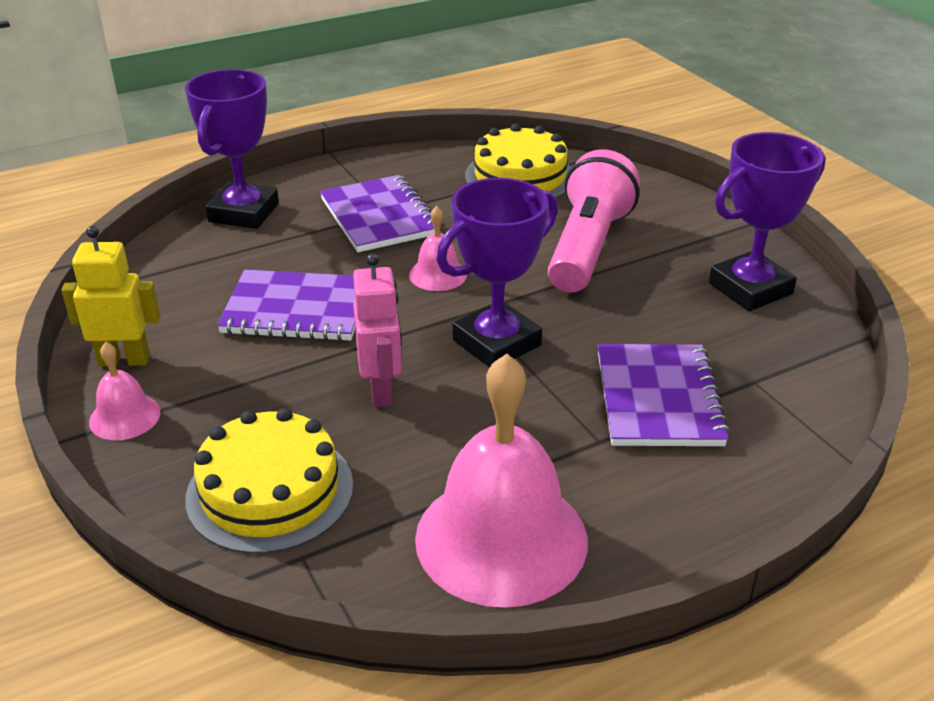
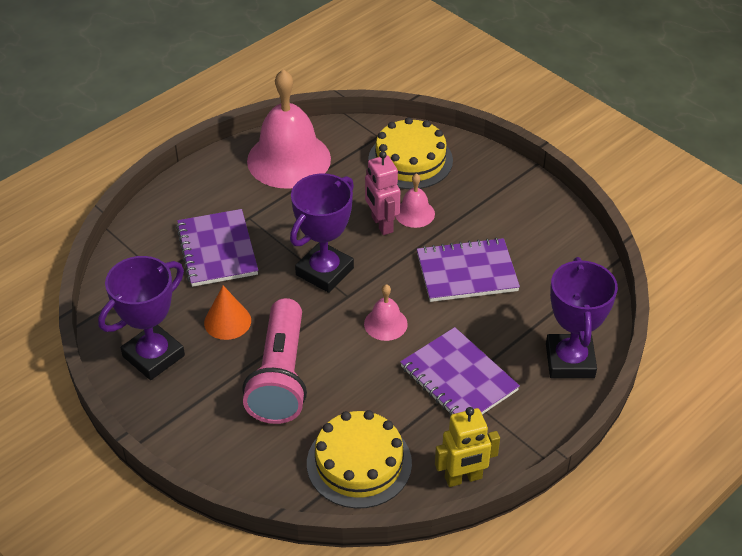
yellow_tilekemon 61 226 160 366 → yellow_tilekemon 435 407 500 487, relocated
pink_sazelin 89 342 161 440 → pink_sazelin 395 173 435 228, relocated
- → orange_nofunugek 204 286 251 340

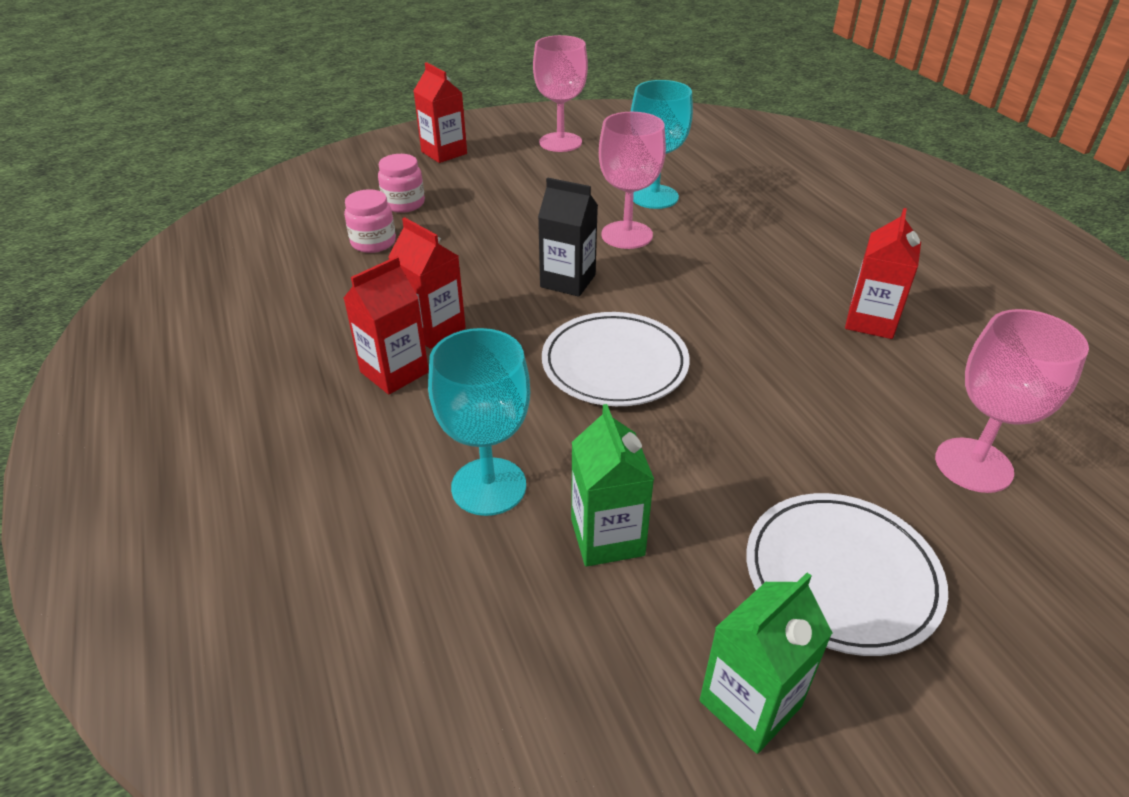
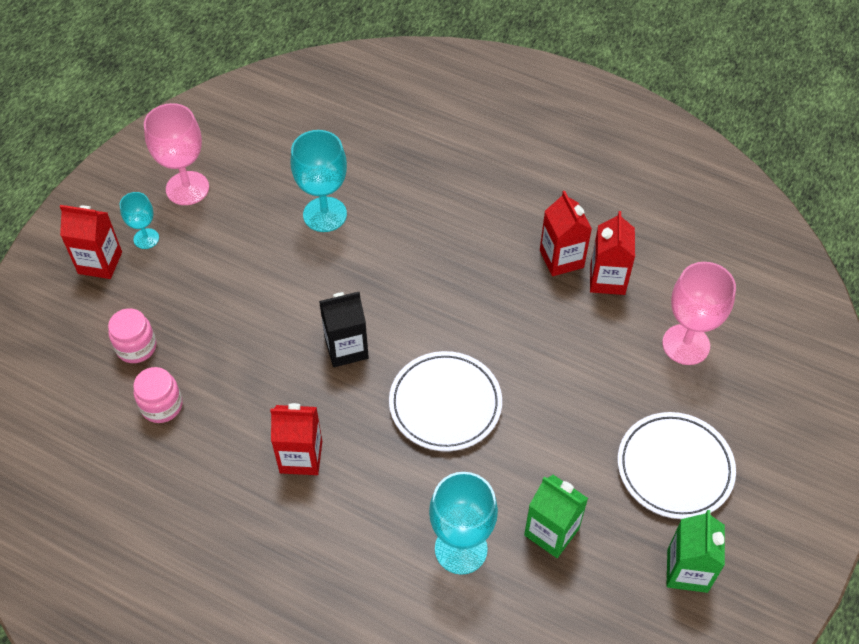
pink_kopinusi 599 112 666 249 → -
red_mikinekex 344 256 429 394 → red_mikinekex 590 211 635 295, relocated
- → turquoise_kopinusi 119 192 159 249

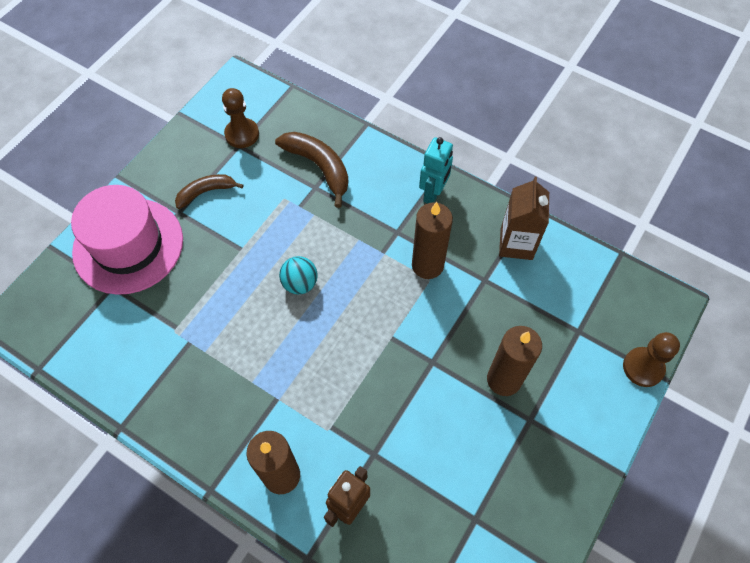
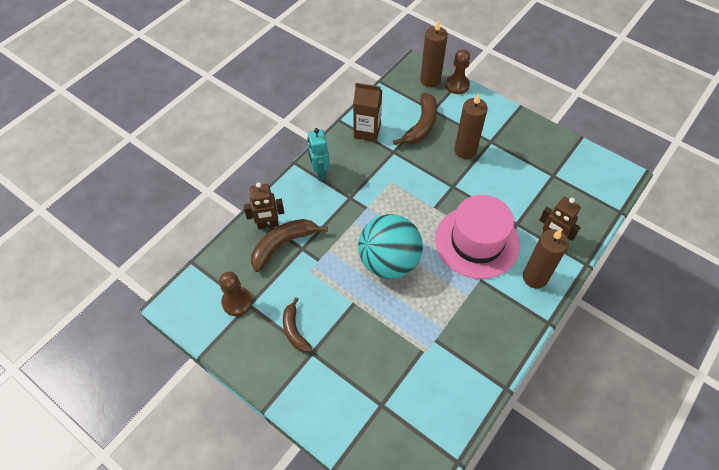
turquoise_tilekemon 419 137 453 203 → turquoise_tilekemon 307 128 330 181, 135 degrees counterclockwise
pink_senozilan 71 185 183 295 → pink_senozilan 435 195 520 279, relocated
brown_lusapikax 412 202 453 279 → brown_lusapikax 420 19 448 87, relocated
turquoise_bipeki 279 256 318 294 → turquoise_bipeki 358 214 423 279, x2.16
- → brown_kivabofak 393 92 437 145
- → brown_tilekemon 244 182 284 229

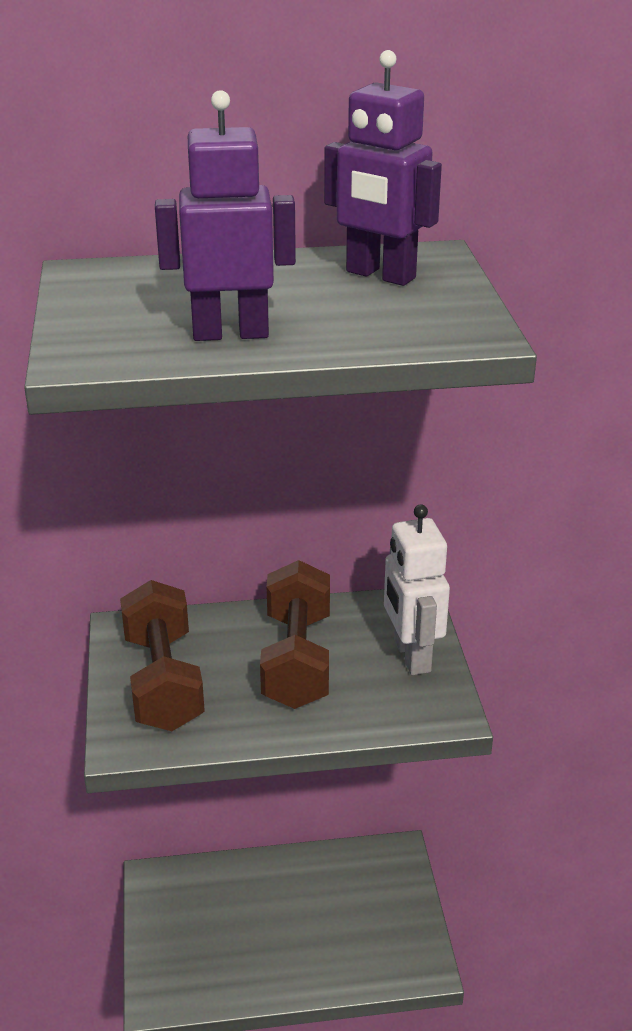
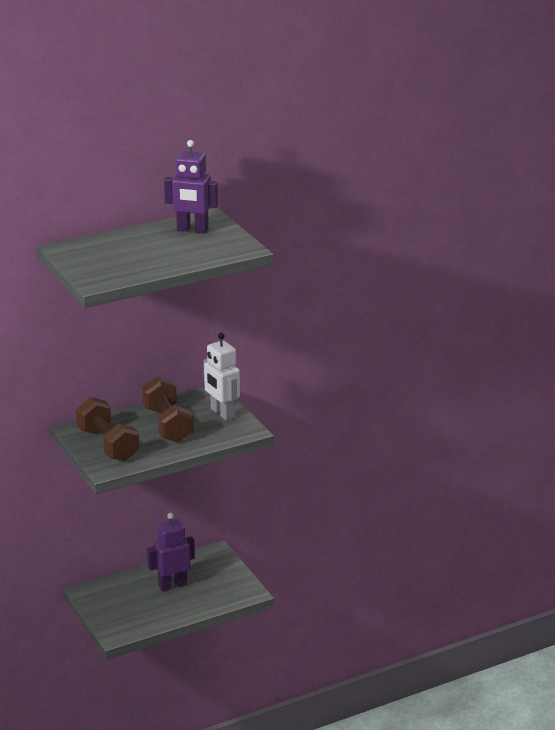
purple_tilekemon 155 90 296 341 → purple_tilekemon 147 513 195 591, relocated

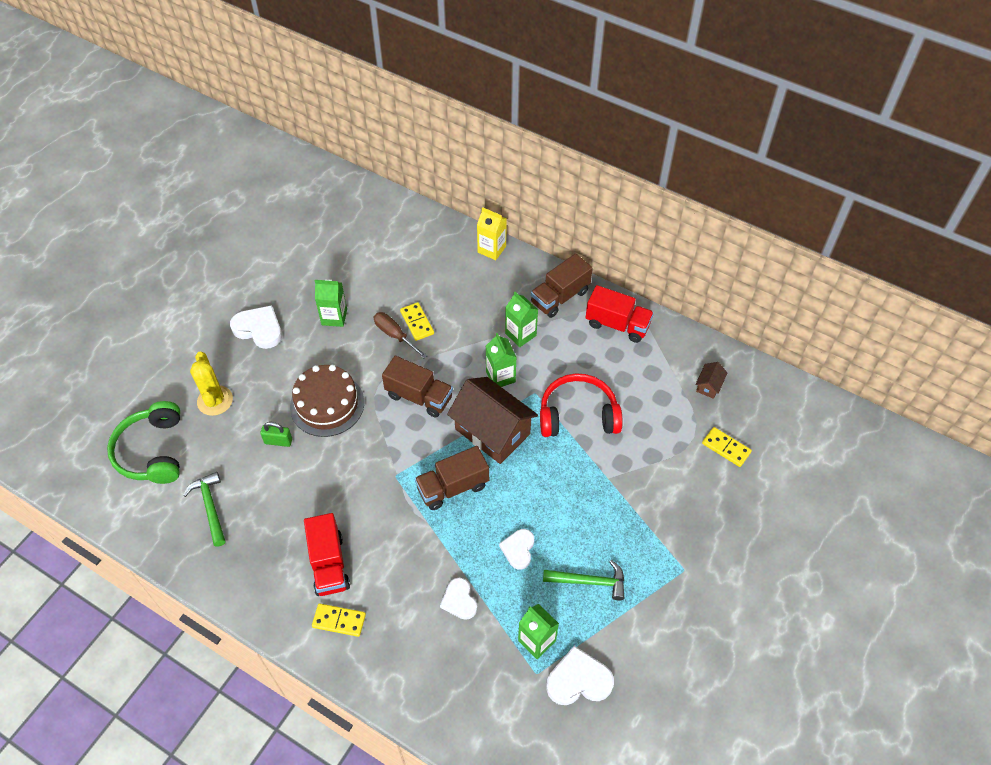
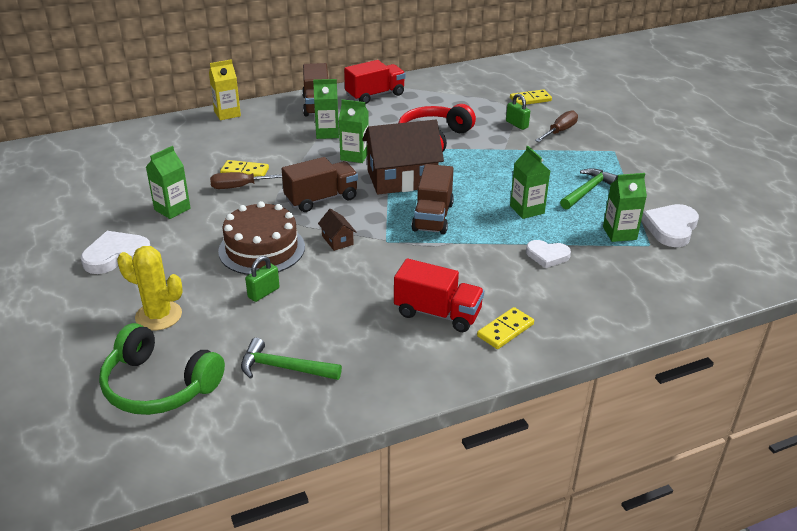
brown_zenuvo 695 362 727 399 → brown_zenuvo 318 209 356 251, relocated
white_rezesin 499 529 534 570 → green_mikinekex 510 146 550 219
- → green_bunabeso 506 94 530 130
- → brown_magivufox 535 110 578 142

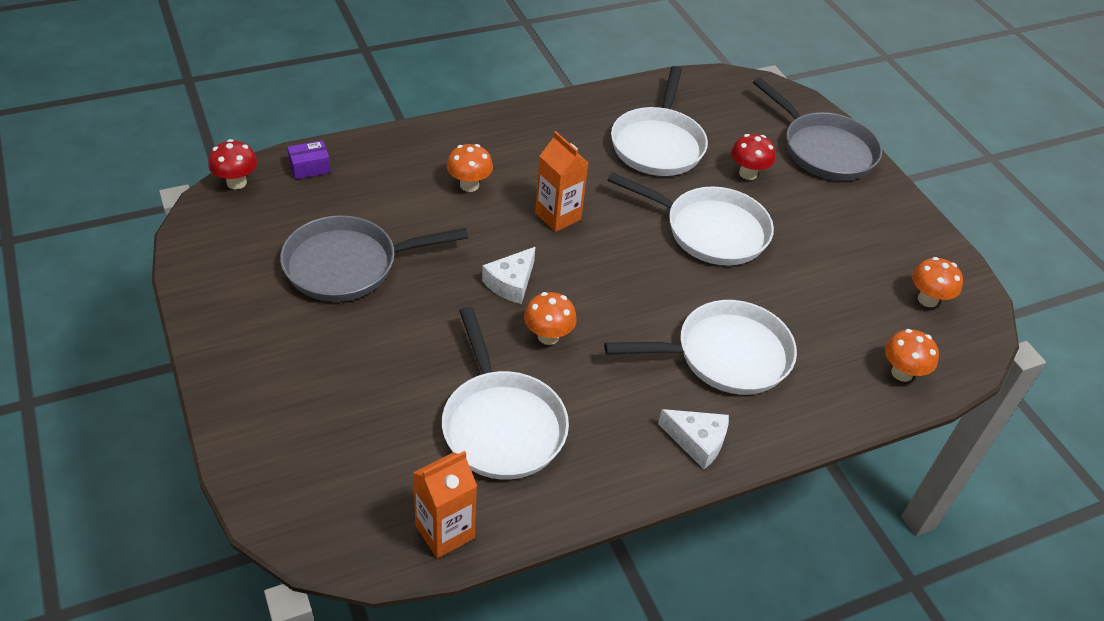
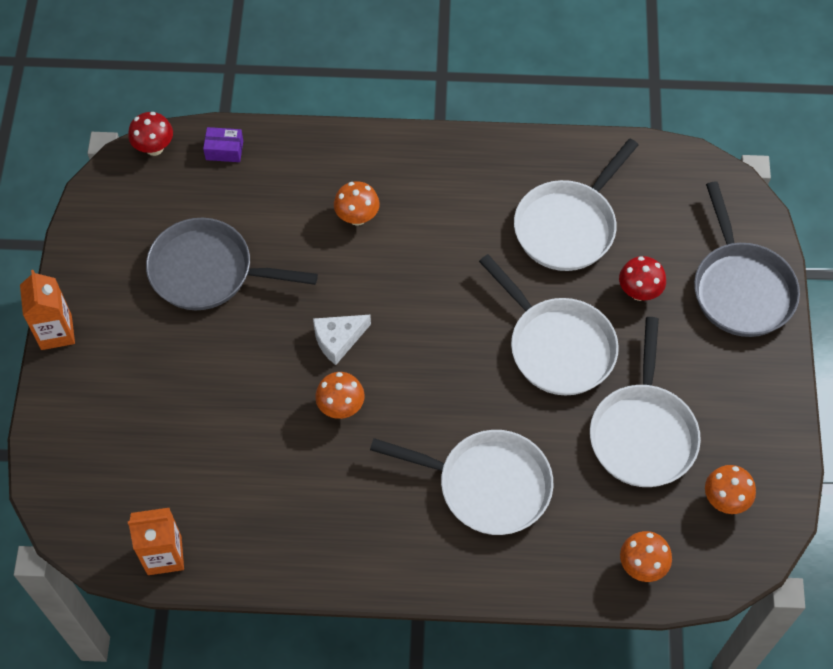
orange_mikinekex 535 131 588 232 → orange_mikinekex 20 270 75 350, relocated
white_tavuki 442 307 569 480 → white_tavuki 590 317 701 487, relocated
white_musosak 658 409 729 469 → -

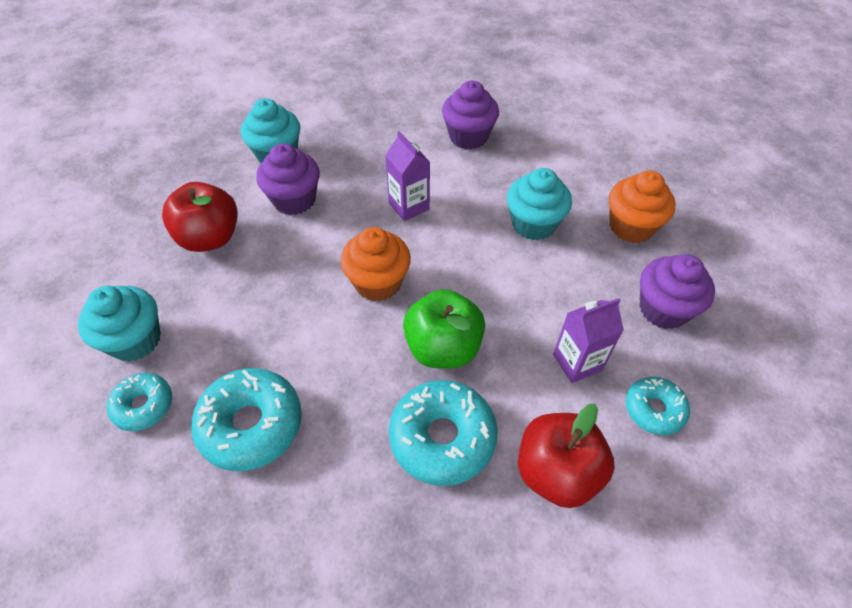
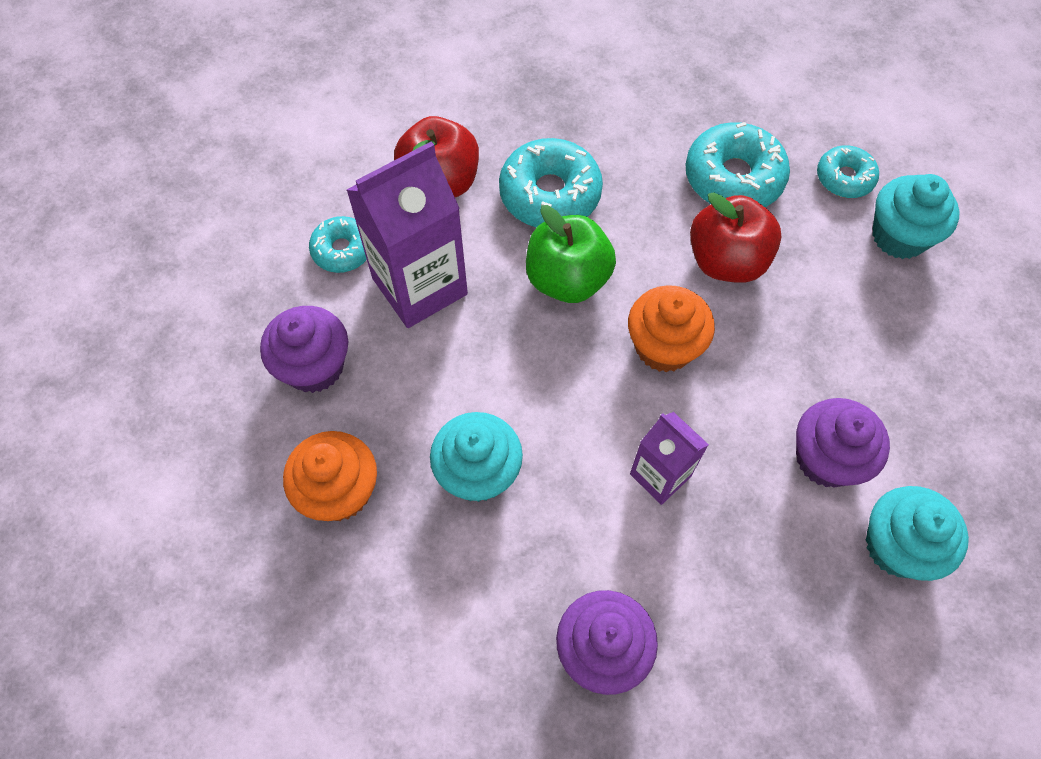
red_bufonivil 162 182 238 252 → red_bufonivil 690 192 782 283, relocated
purple_mikinekex 553 298 624 383 → purple_mikinekex 346 141 468 328, x1.77

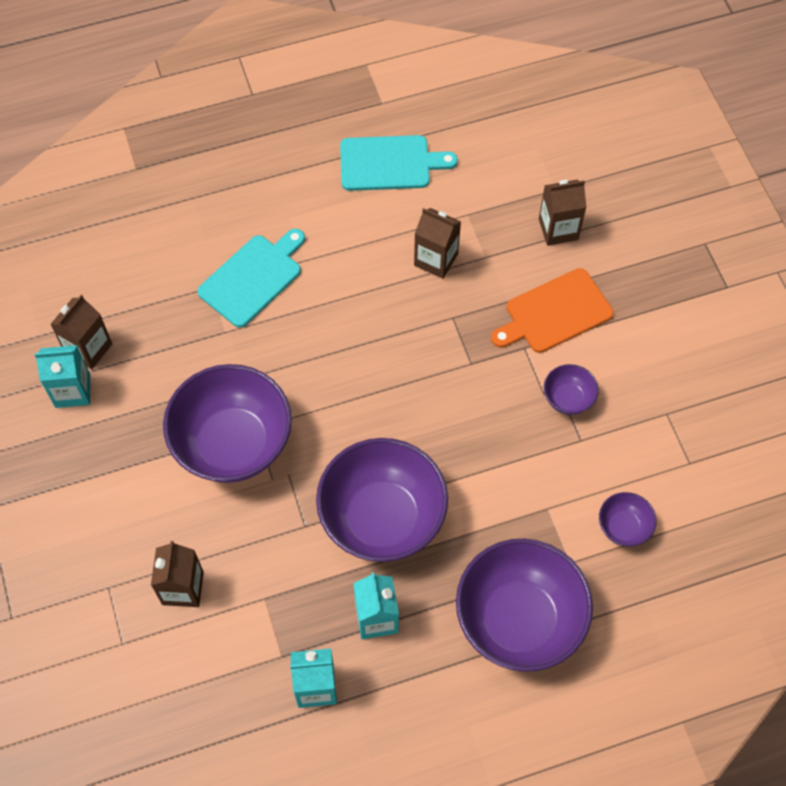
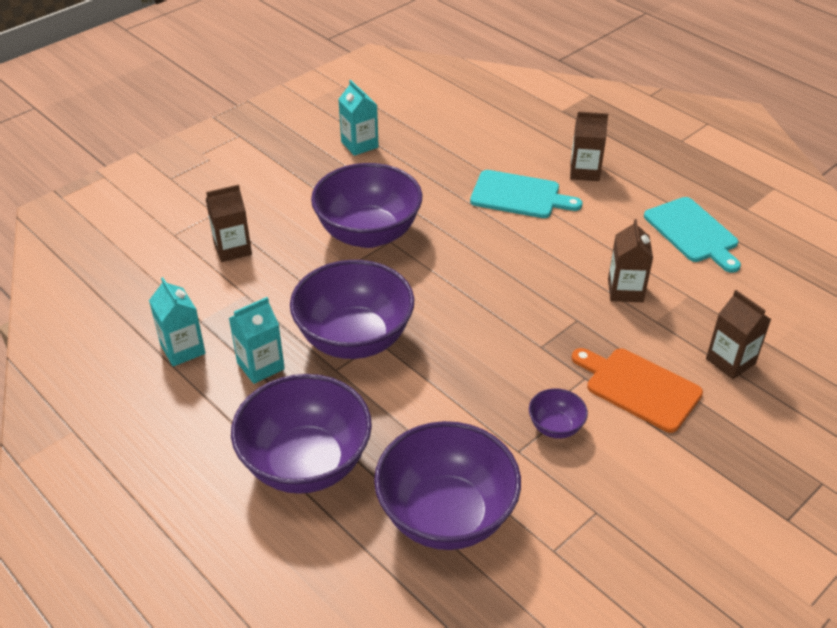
brown_mikinekex 50 295 112 369 → brown_mikinekex 570 111 608 181, relocated
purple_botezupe 599 492 657 547 → purple_botezupe 374 421 521 550, x2.25

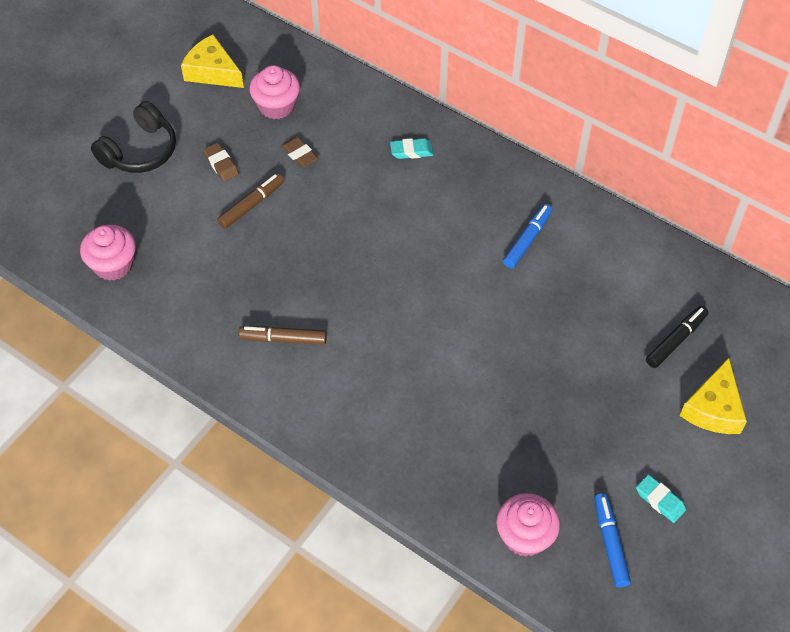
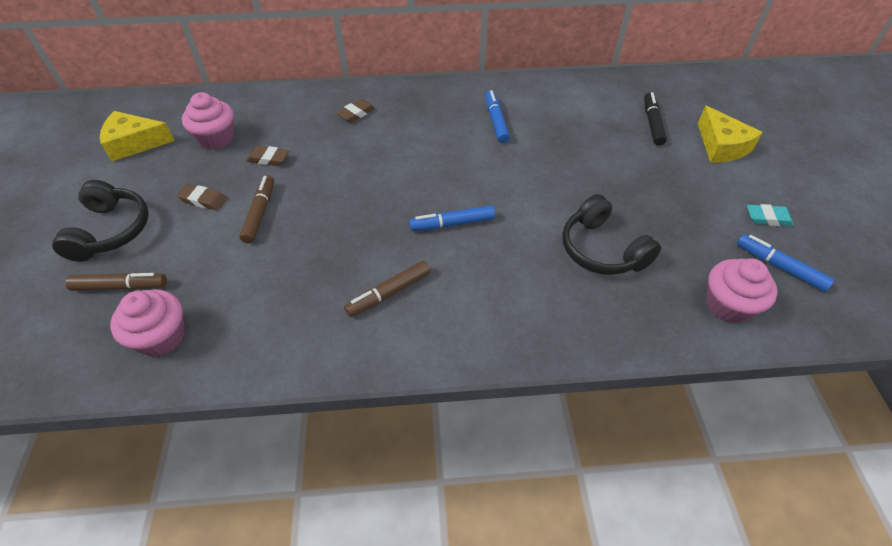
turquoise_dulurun 390 138 434 159 → brown_dulurun 336 99 375 123
- → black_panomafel 562 194 661 275
- → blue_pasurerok 409 205 495 231
- → brown_pasurerok 65 272 167 291

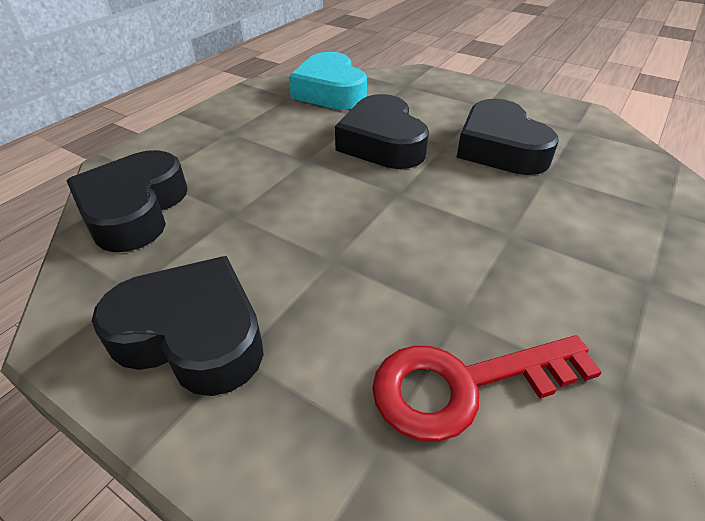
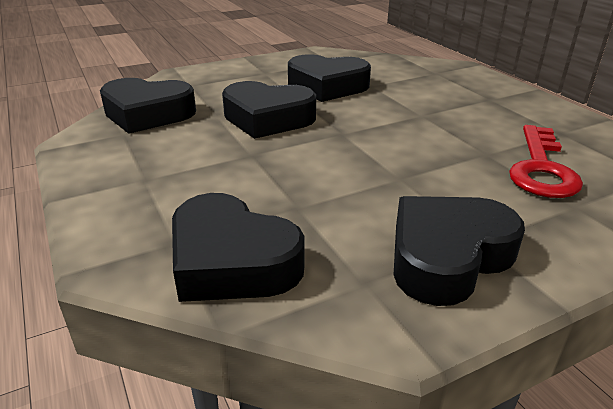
turquoise_rezesin 289 52 367 110 → black_rezesin 100 78 196 134

